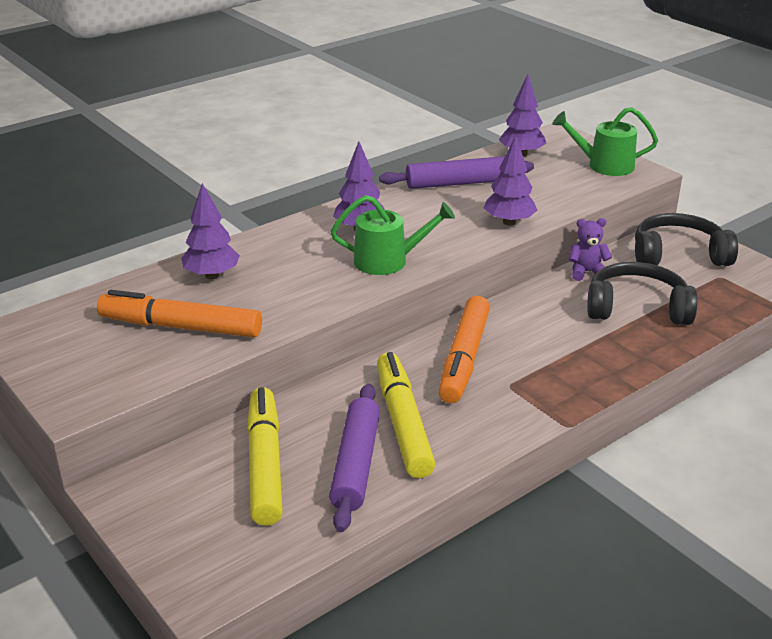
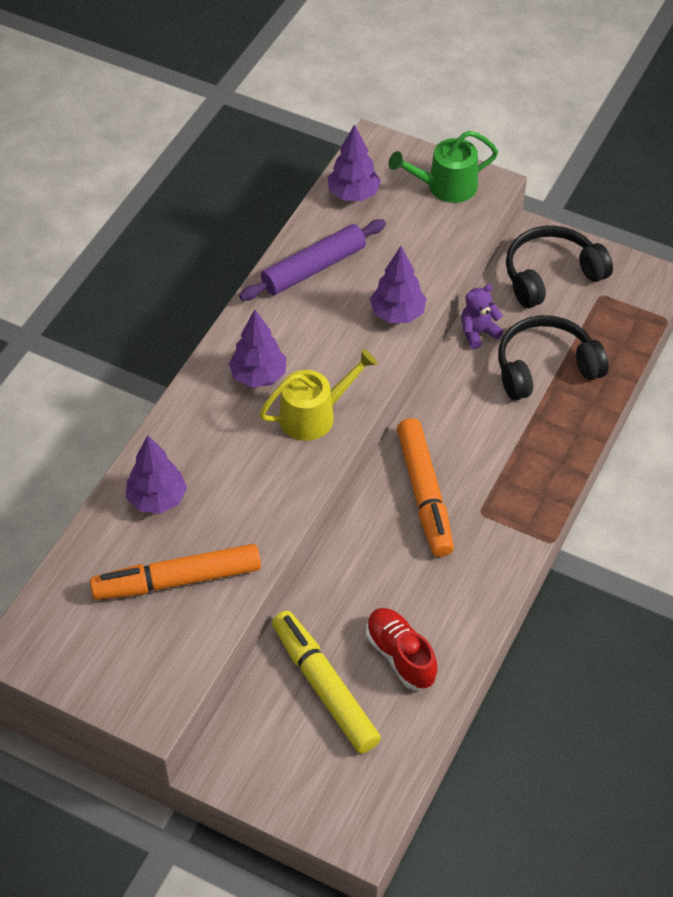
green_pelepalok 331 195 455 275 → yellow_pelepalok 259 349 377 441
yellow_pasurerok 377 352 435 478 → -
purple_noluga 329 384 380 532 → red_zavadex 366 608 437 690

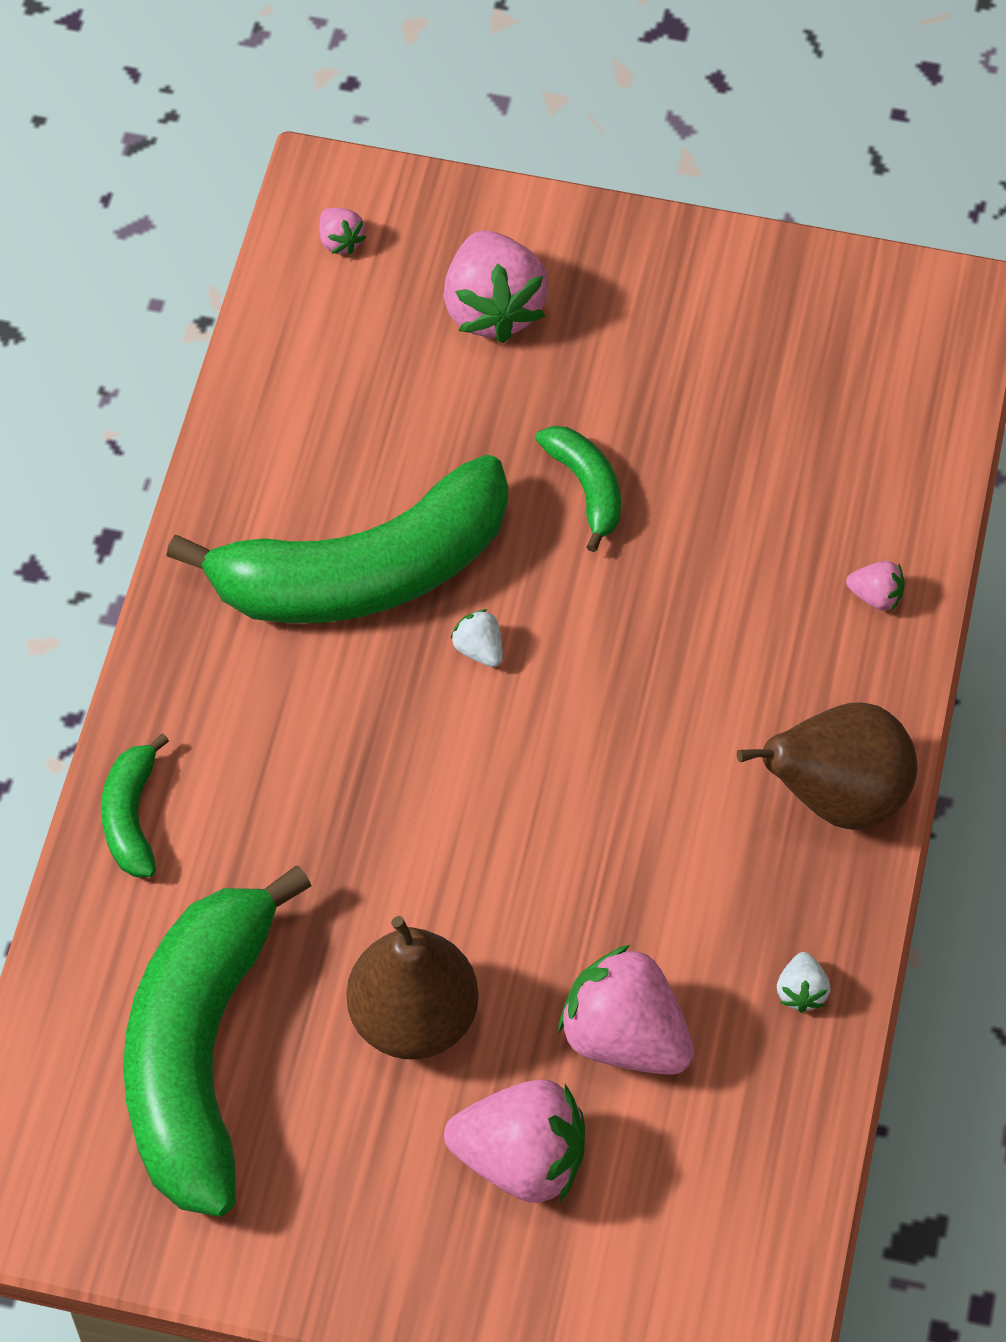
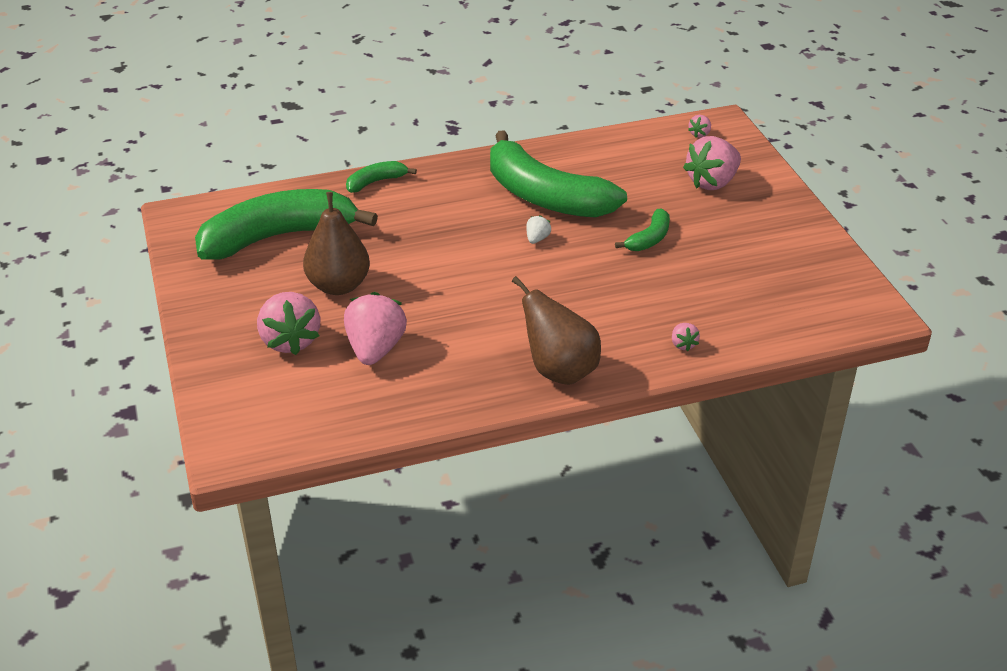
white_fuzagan 777 952 830 1013 → -

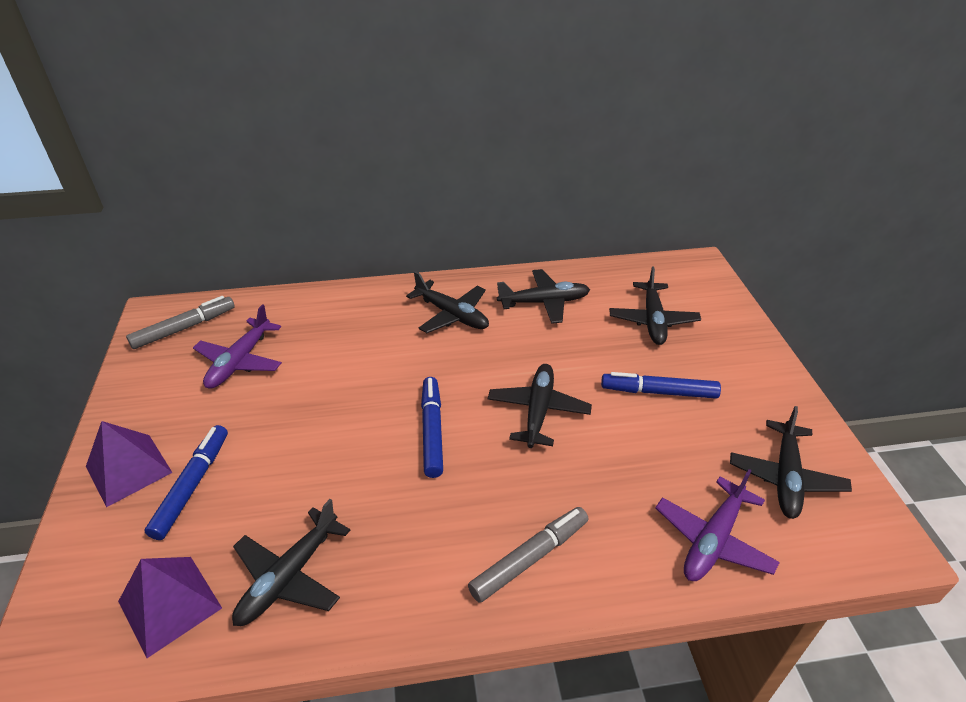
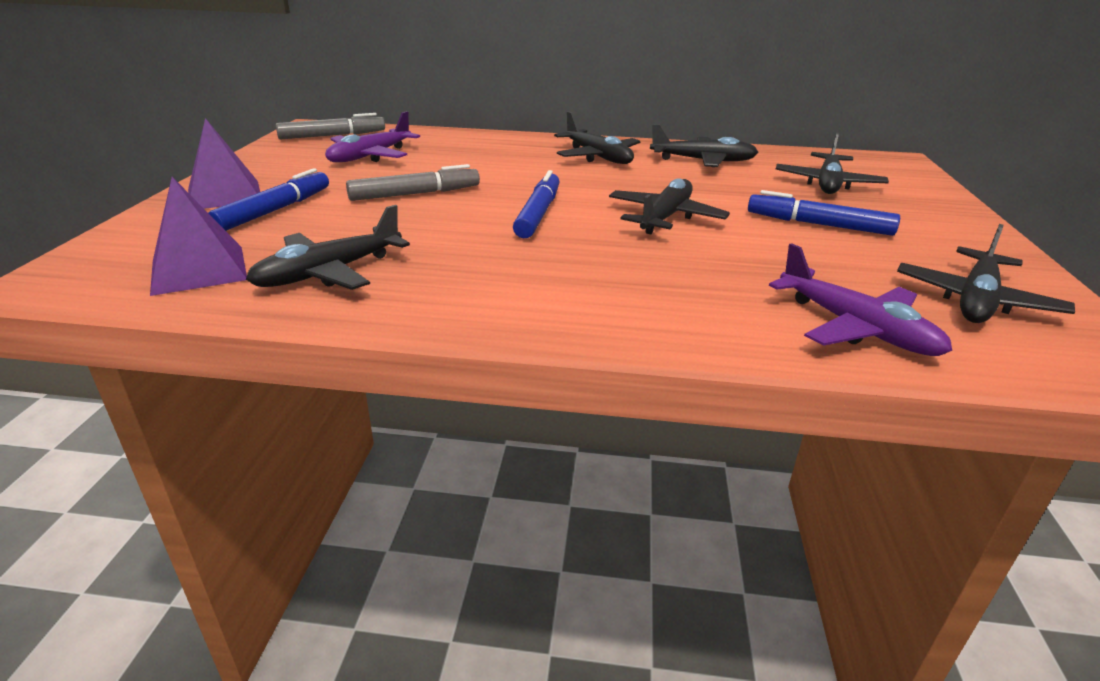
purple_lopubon 655 469 780 581 → purple_lopubon 769 243 952 356, 90 degrees counterclockwise
grey_pasurerok 468 507 588 603 → grey_pasurerok 346 164 480 201, relocated

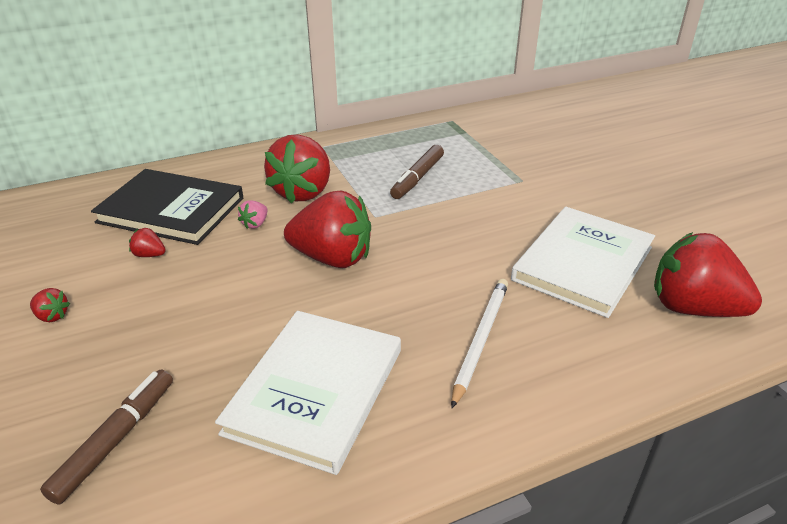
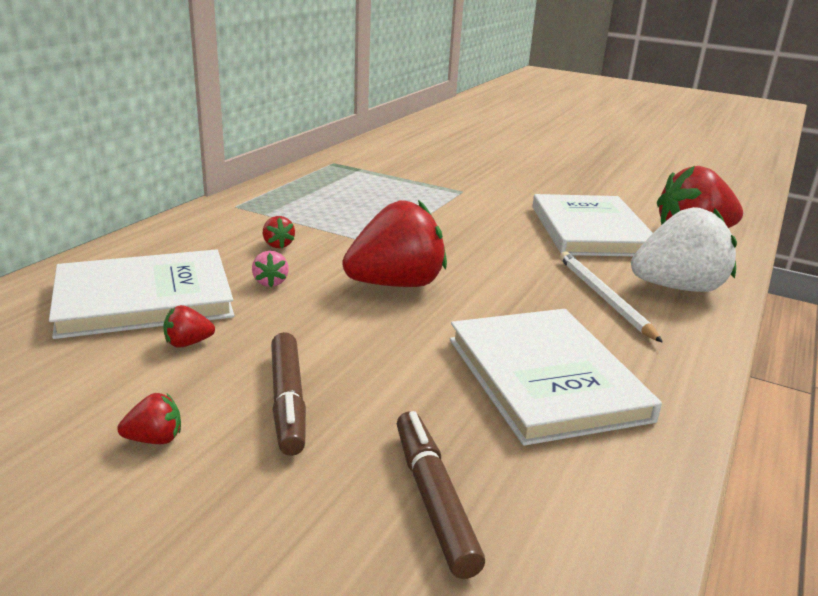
red_fuzagan 264 135 330 203 → red_fuzagan 263 216 295 248, x0.41
brown_pasurerok 390 145 444 199 → brown_pasurerok 271 332 306 456, relocated
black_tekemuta 91 169 244 245 → white_tekemuta 49 249 234 339
- → white_fuzagan 631 207 737 292

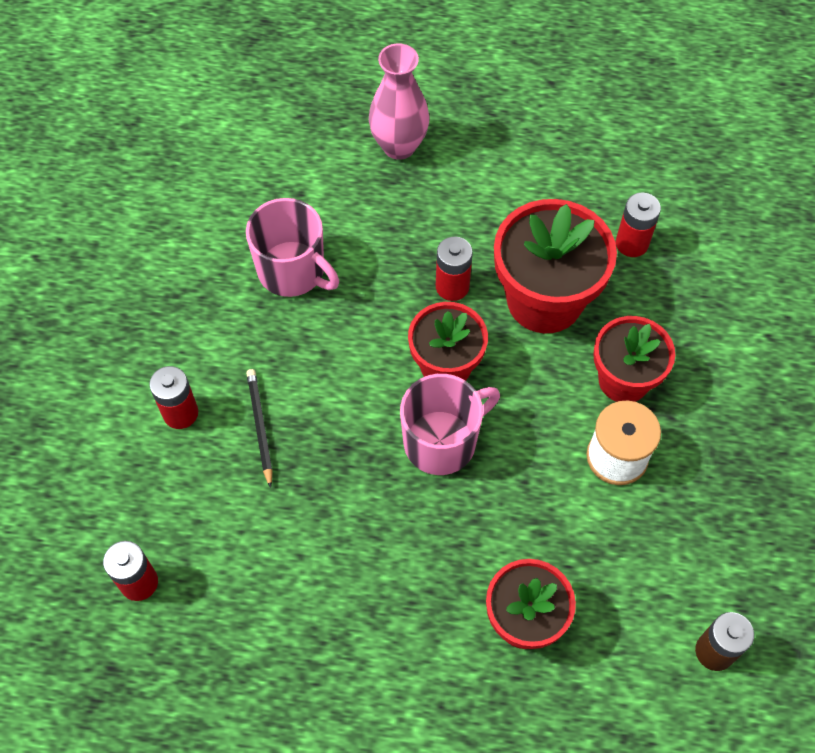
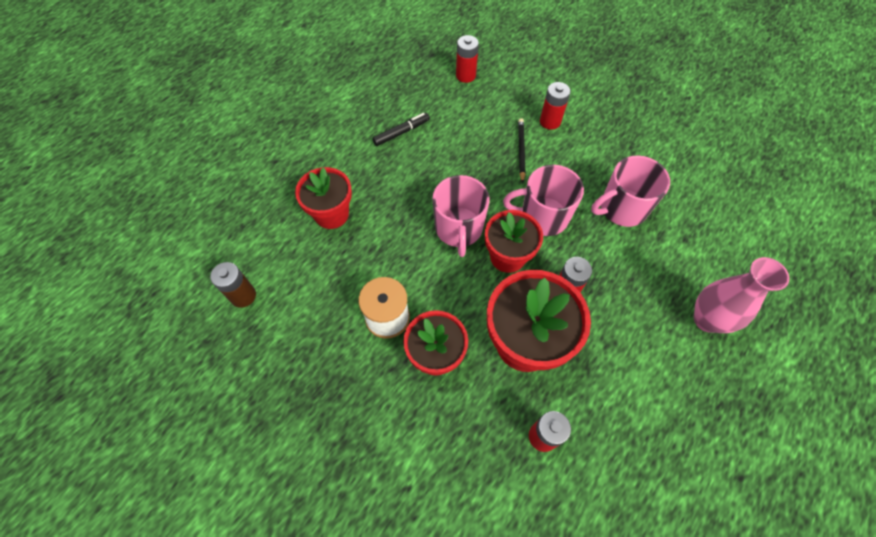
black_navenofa 246 369 273 488 → black_navenofa 518 118 525 183, 105 degrees counterclockwise
- → black_pasurerok 372 113 430 146
- → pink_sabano 503 165 584 236

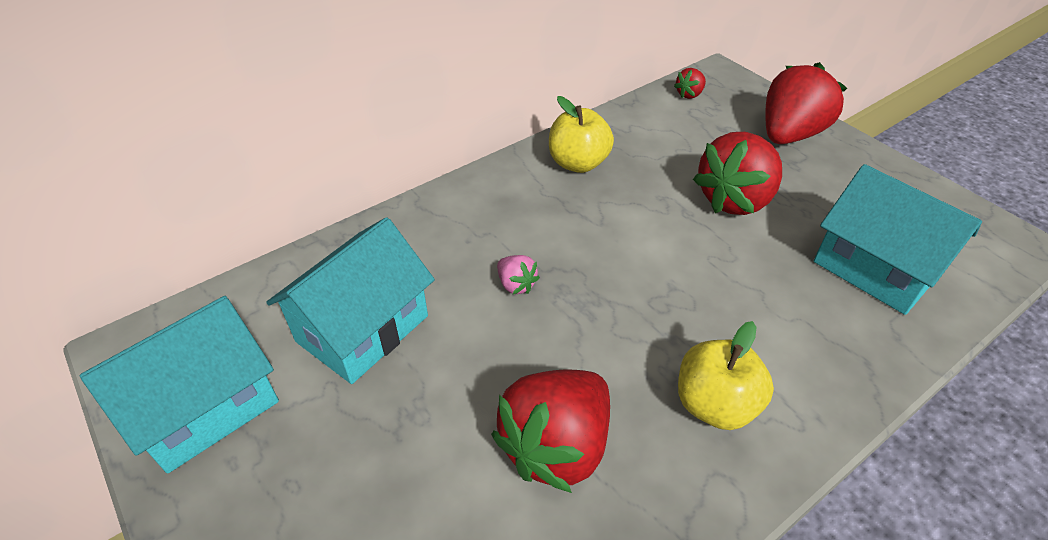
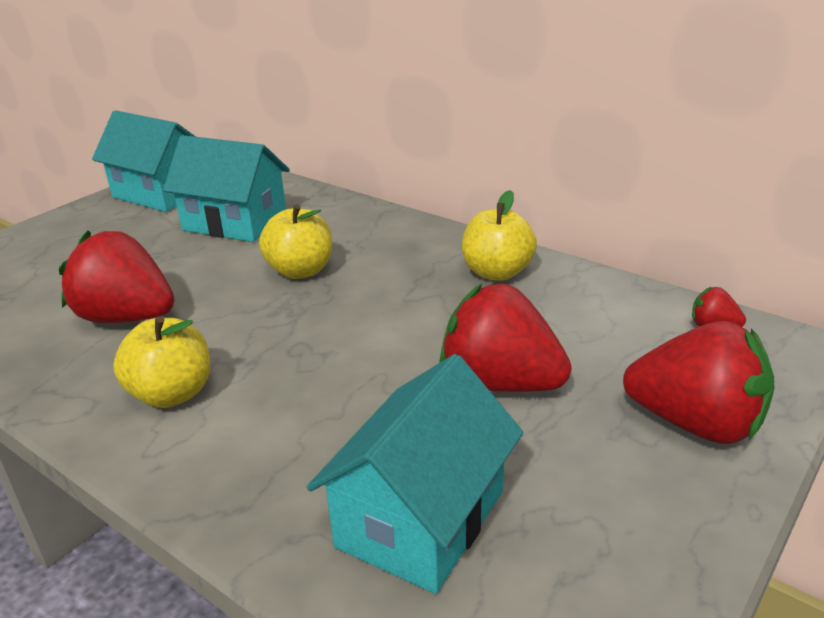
pink_fuzagan 497 255 540 294 → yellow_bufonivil 259 204 332 279

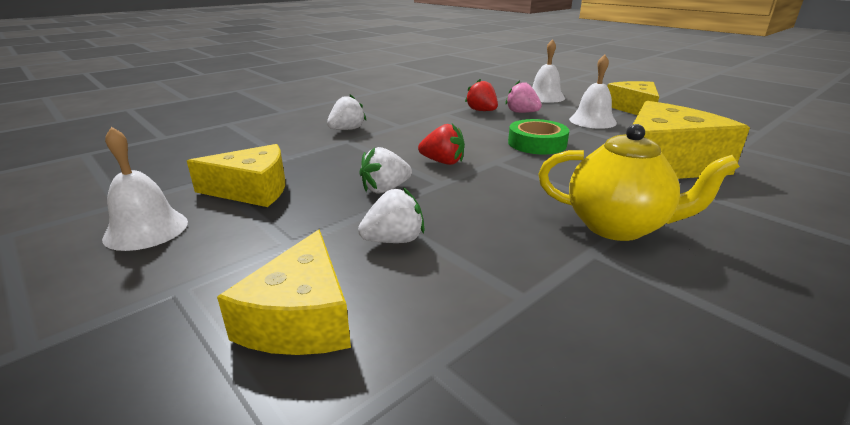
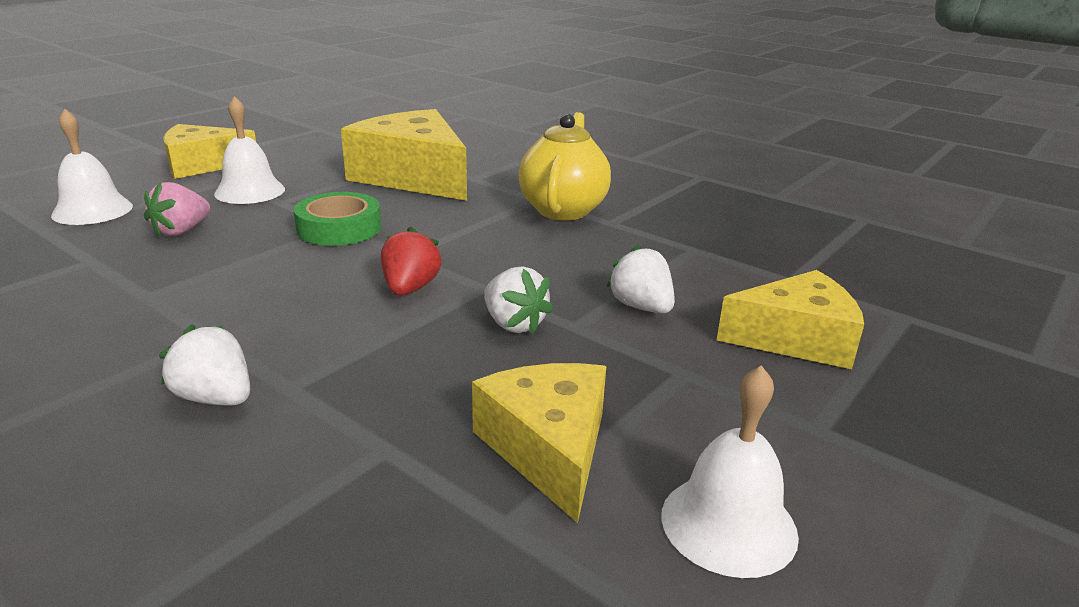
red_fuzagan 465 79 498 111 → -

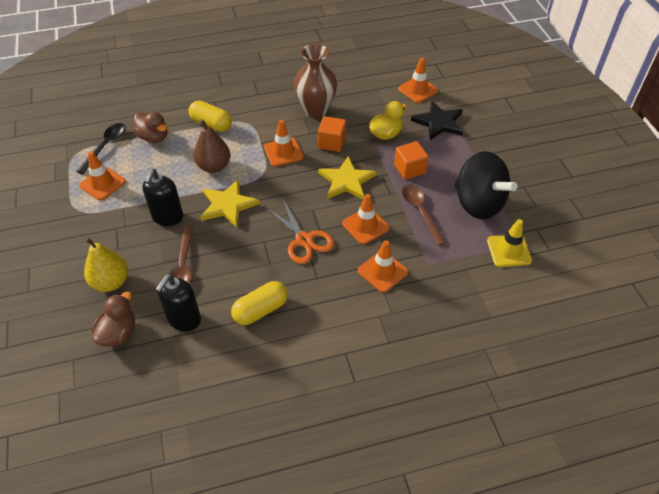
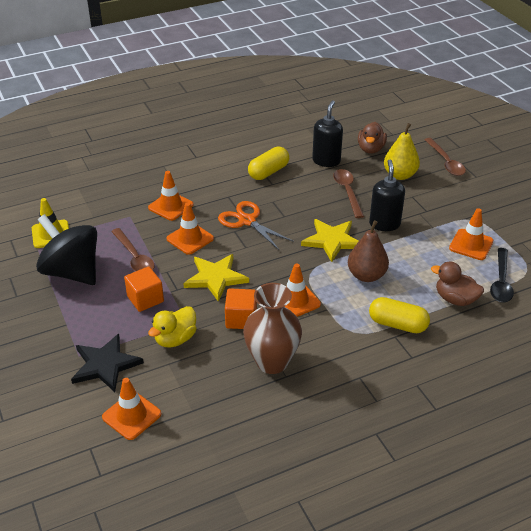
- → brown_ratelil 425 138 466 176

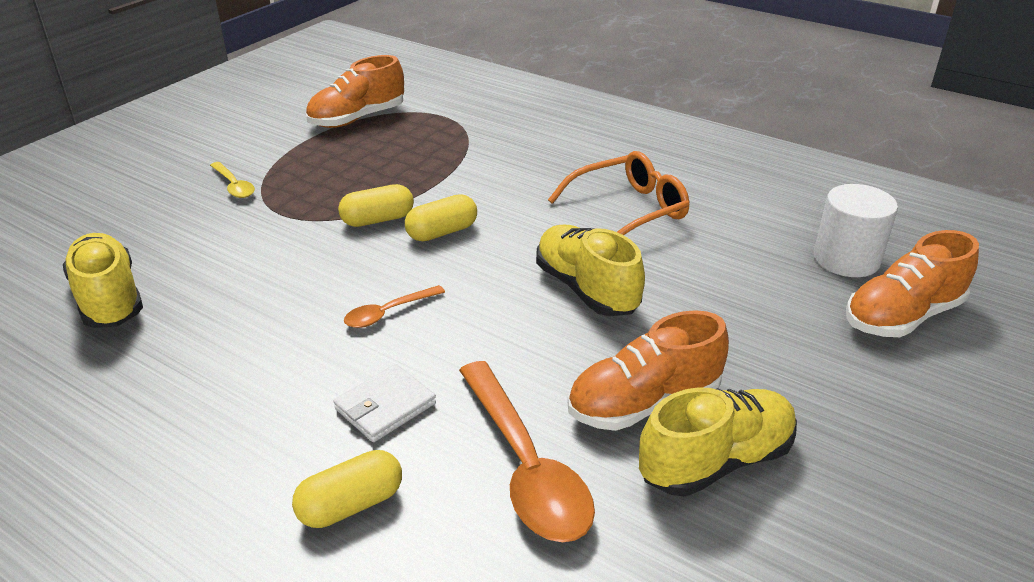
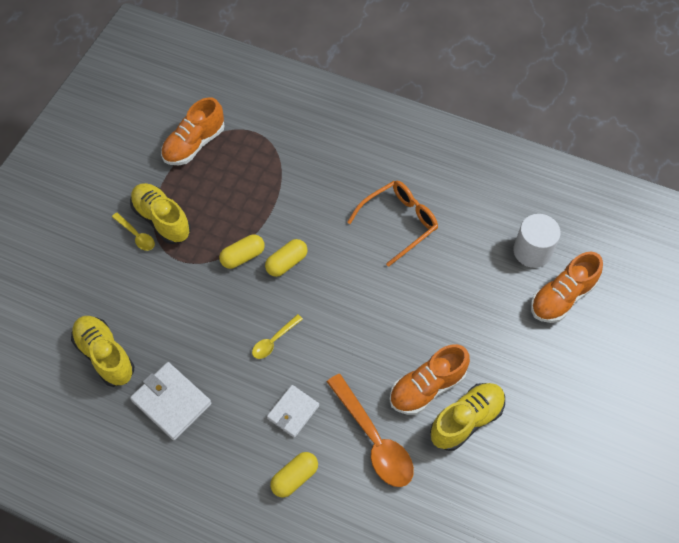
yellow_zavadex 536 225 645 316 → yellow_zavadex 130 183 191 244, relocated
orange_ratelil 344 285 445 328 → yellow_ratelil 252 314 303 359
- → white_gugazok 130 362 212 440

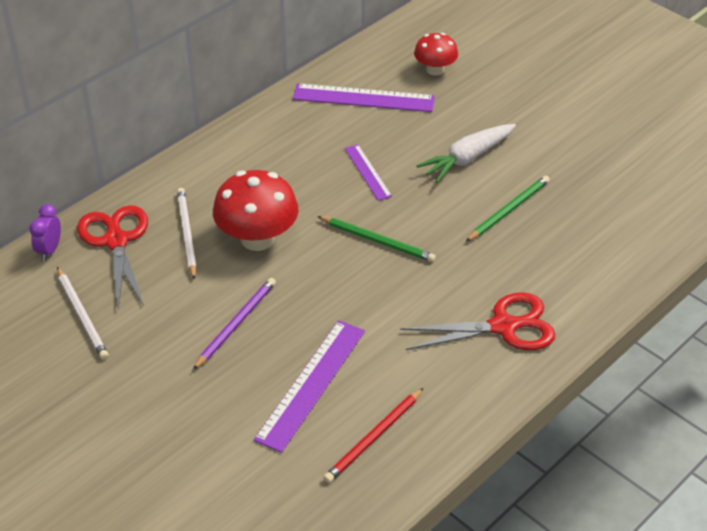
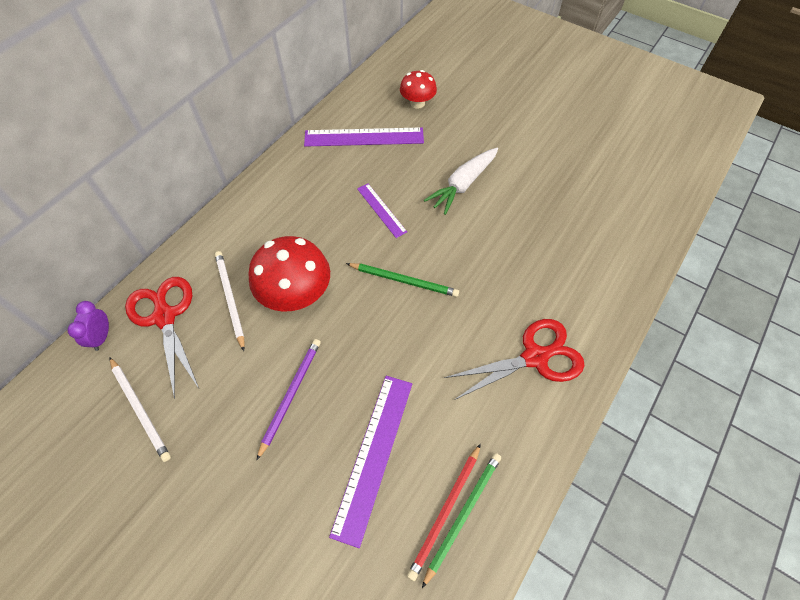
green_navenofa 466 176 550 242 → green_navenofa 422 453 501 588, relocated

